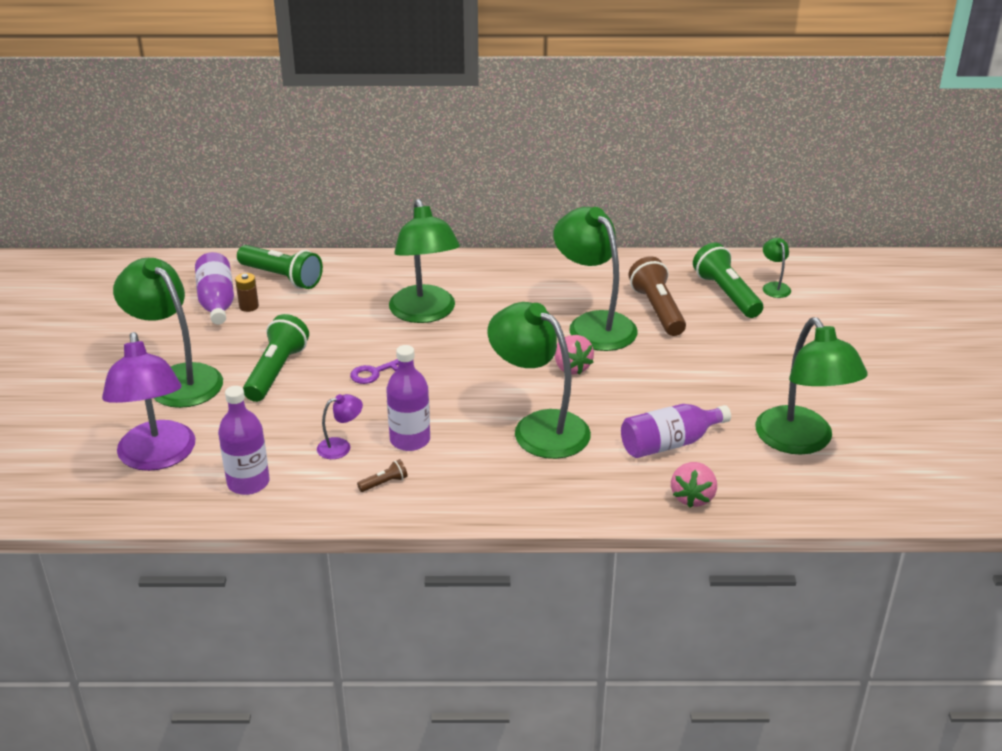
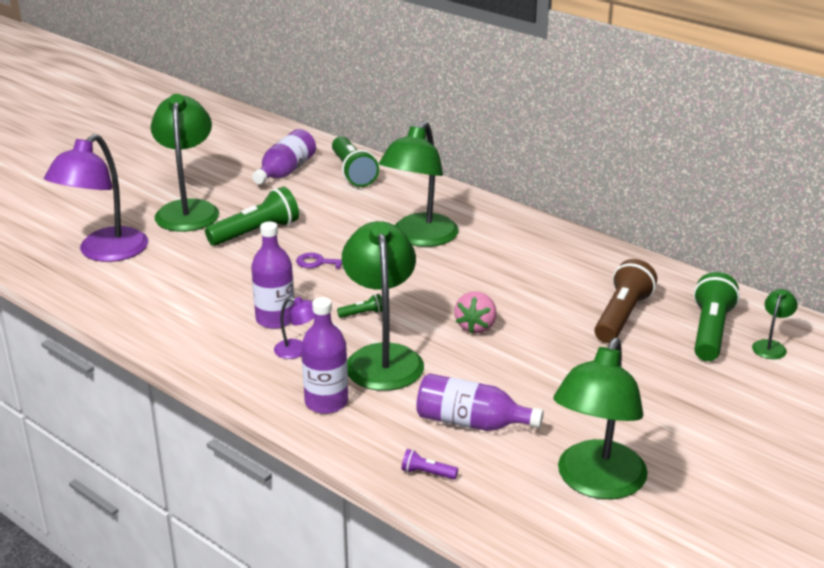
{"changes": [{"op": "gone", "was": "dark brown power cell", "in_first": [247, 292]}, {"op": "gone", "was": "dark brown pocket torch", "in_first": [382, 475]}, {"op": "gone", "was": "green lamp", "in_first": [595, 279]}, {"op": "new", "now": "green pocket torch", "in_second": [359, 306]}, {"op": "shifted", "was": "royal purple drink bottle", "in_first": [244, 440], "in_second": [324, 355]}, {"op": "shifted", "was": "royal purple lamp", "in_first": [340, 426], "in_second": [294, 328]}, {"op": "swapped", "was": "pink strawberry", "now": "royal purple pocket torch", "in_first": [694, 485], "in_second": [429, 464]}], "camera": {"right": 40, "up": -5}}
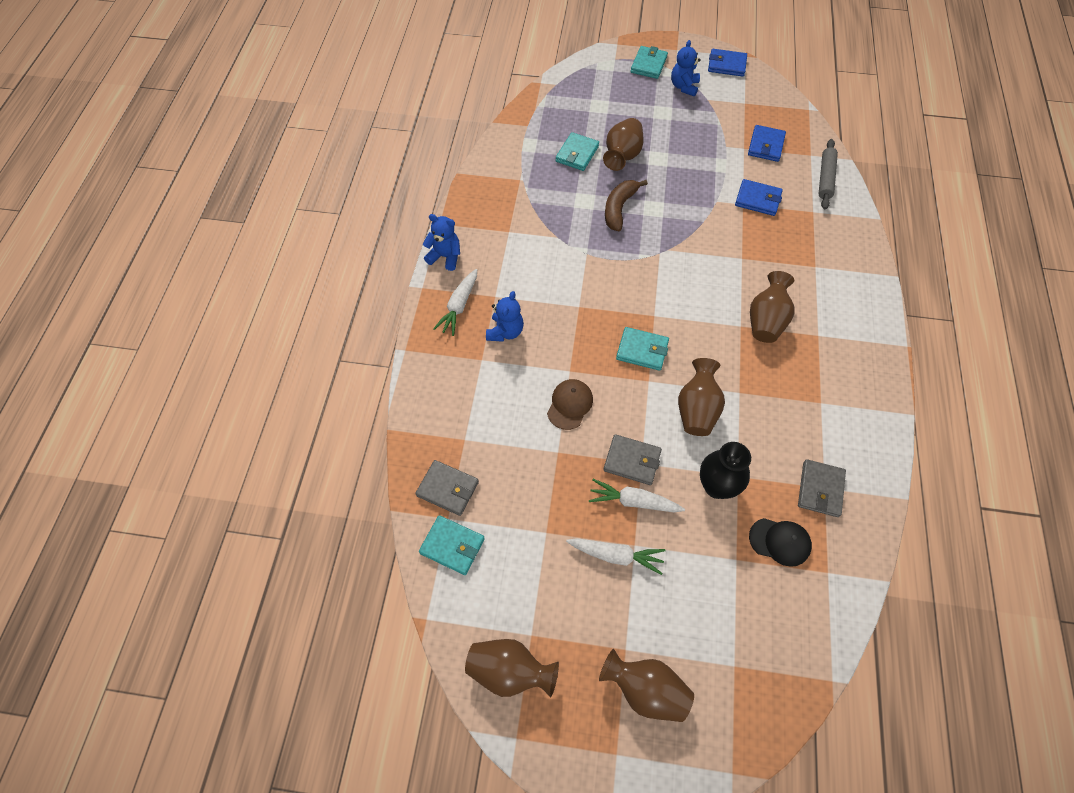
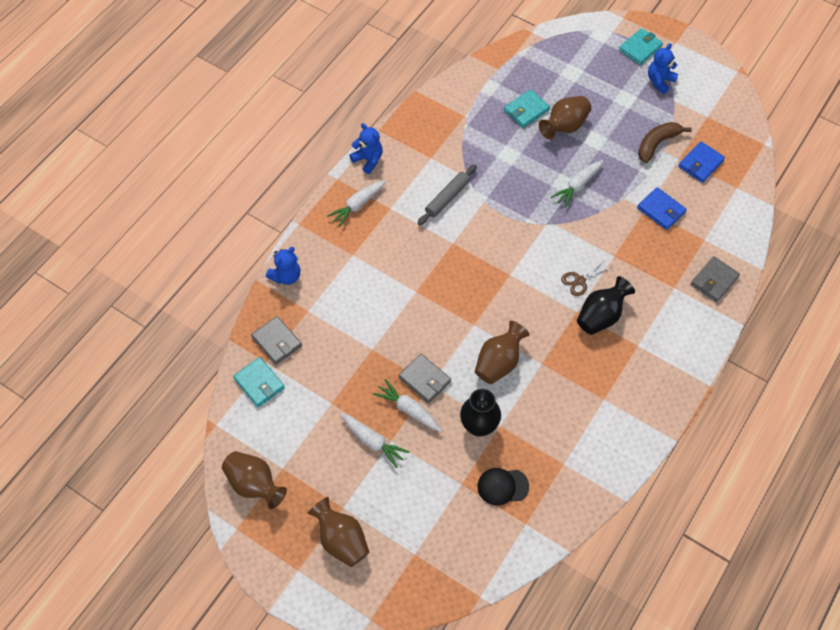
{"changes": [{"op": "gone", "was": "dark brown baseball cap", "in_first": [570, 404]}, {"op": "gone", "was": "turquoise wallet", "in_first": [642, 349]}, {"op": "gone", "was": "royal blue wallet", "in_first": [727, 63]}, {"op": "new", "now": "pure white carrot", "in_second": [577, 184]}, {"op": "new", "now": "dark brown scissors", "in_second": [586, 278]}, {"op": "shifted", "was": "royal blue teddy", "in_first": [505, 316], "in_second": [283, 266]}, {"op": "shifted", "was": "dark brown banana", "in_first": [626, 205], "in_second": [665, 142]}, {"op": "shifted", "was": "grey wallet", "in_first": [822, 488], "in_second": [715, 279]}, {"op": "shifted", "was": "grey rolling pin", "in_first": [828, 174], "in_second": [447, 194]}, {"op": "repainted", "was": "dark brown vase", "now": "black vase", "in_first": [772, 307], "in_second": [606, 305]}, {"op": "rotated", "was": "black baseball cap", "in_first": [780, 542], "in_second": [503, 487], "clockwise": 135}], "camera": {"right": 25, "up": 0}}
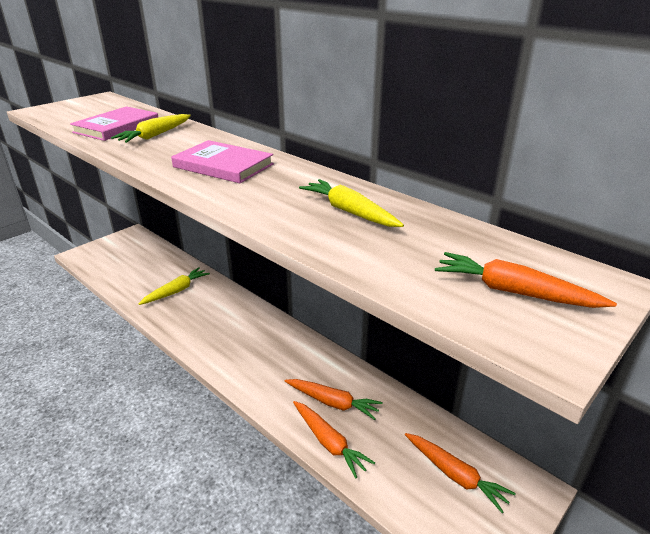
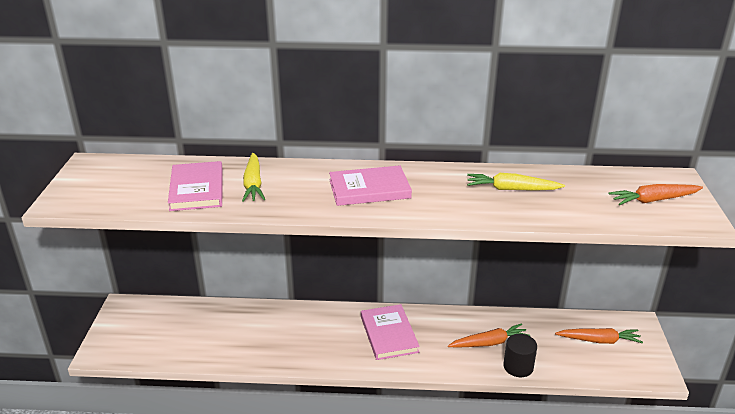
{"changes": [{"op": "gone", "was": "bright yellow carrot", "in_first": [174, 286]}, {"op": "new", "now": "pink hardcover", "in_second": [390, 332]}, {"op": "swapped", "was": "orange carrot", "now": "black cylinder", "in_first": [334, 439], "in_second": [520, 355]}], "camera": {"right": -40, "up": 0}}
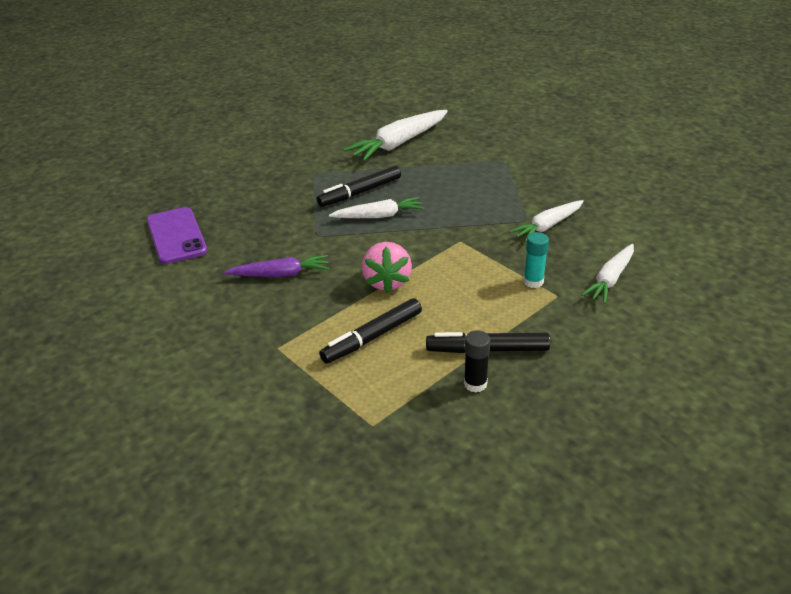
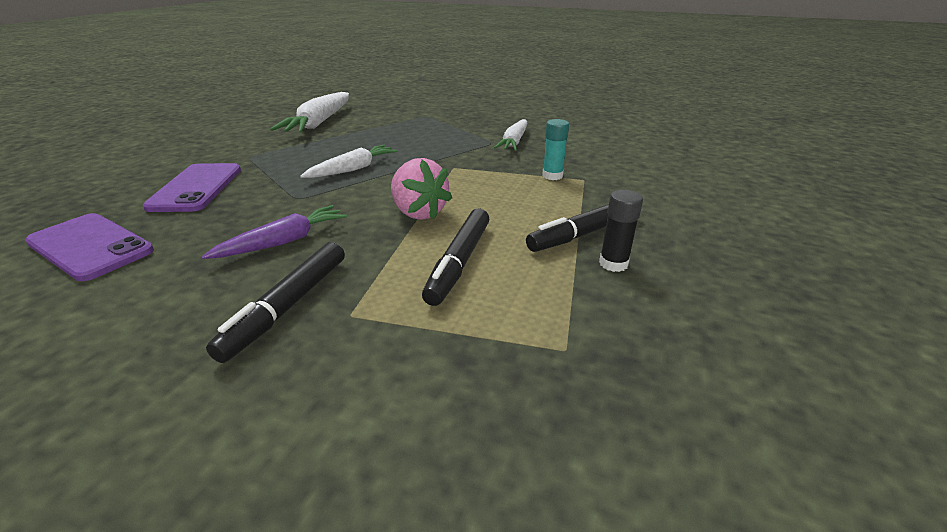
{"changes": [{"op": "gone", "was": "pure white carrot", "in_first": [607, 274]}, {"op": "new", "now": "royal purple phone", "in_second": [192, 187]}, {"op": "shifted", "was": "black felt pen", "in_first": [358, 186], "in_second": [275, 302]}], "camera": {"right": -35, "up": -5}}
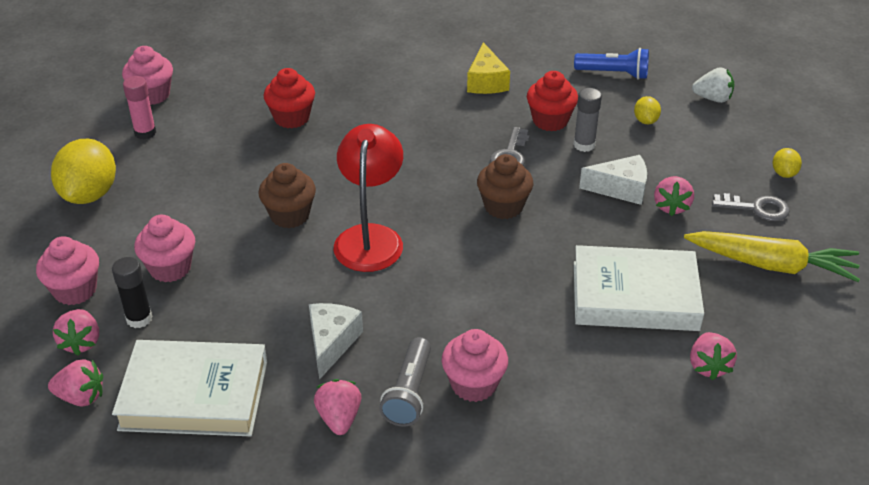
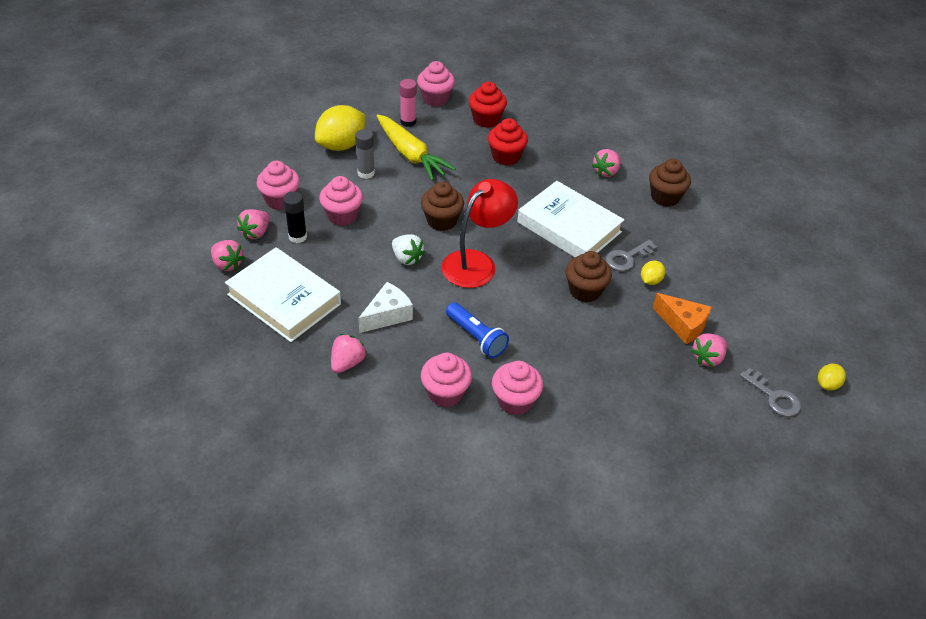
{"changes": [{"op": "gone", "was": "grey pocket torch", "in_first": [405, 382]}, {"op": "new", "now": "pink fairy cake", "in_second": [517, 388]}, {"op": "shifted", "was": "red fairy cake", "in_first": [552, 101], "in_second": [488, 105]}, {"op": "shifted", "was": "grey stick of glue", "in_first": [587, 120], "in_second": [365, 154]}, {"op": "shifted", "was": "royal blue pocket torch", "in_first": [611, 63], "in_second": [477, 330]}, {"op": "shifted", "was": "pure white hardcover", "in_first": [639, 288], "in_second": [571, 219]}, {"op": "shifted", "was": "bright yellow citrus fruit", "in_first": [647, 110], "in_second": [653, 272]}, {"op": "shifted", "was": "bright yellow carrot", "in_first": [772, 256], "in_second": [416, 147]}, {"op": "shifted", "was": "pink strawberry", "in_first": [713, 356], "in_second": [606, 163]}, {"op": "shifted", "was": "pure white strawberry", "in_first": [713, 85], "in_second": [408, 249]}, {"op": "swapped", "was": "bright yellow cheese", "now": "dark brown fairy cake", "in_first": [488, 68], "in_second": [670, 183]}, {"op": "repainted", "was": "pure white cheese", "now": "orange cheese", "in_first": [613, 180], "in_second": [682, 319]}], "camera": {"right": 35, "up": 5}}
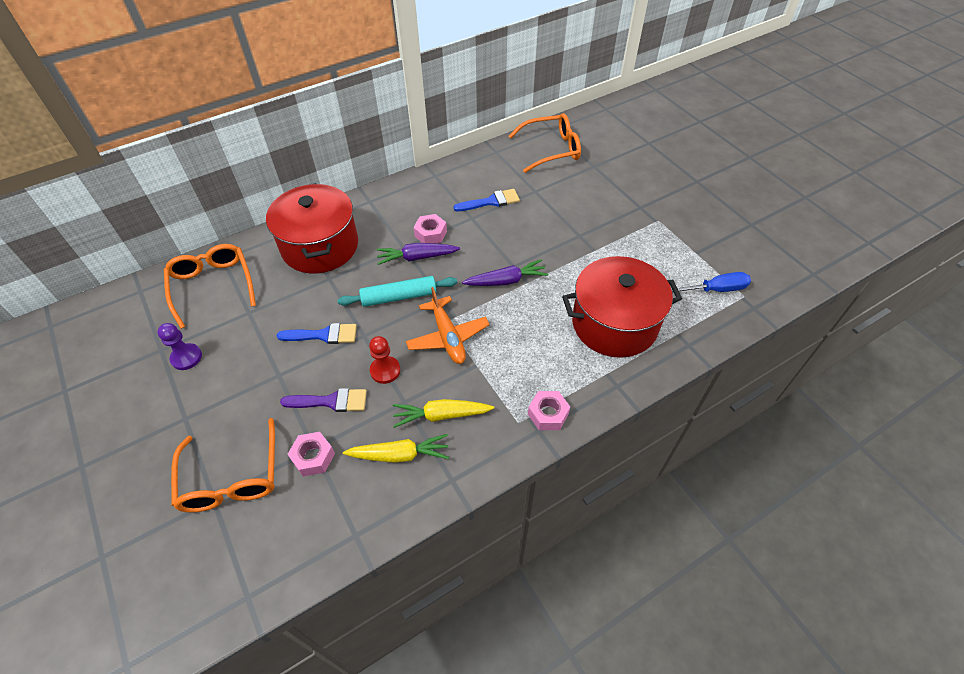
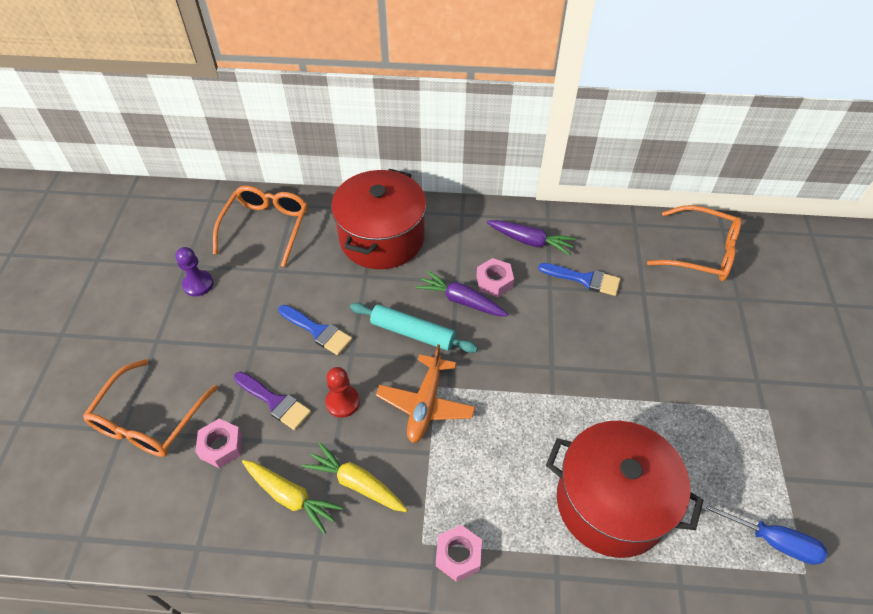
{"changes": [{"op": "shifted", "was": "royal purple carrot", "in_first": [505, 272], "in_second": [531, 238]}], "camera": {"right": 35, "up": 0}}
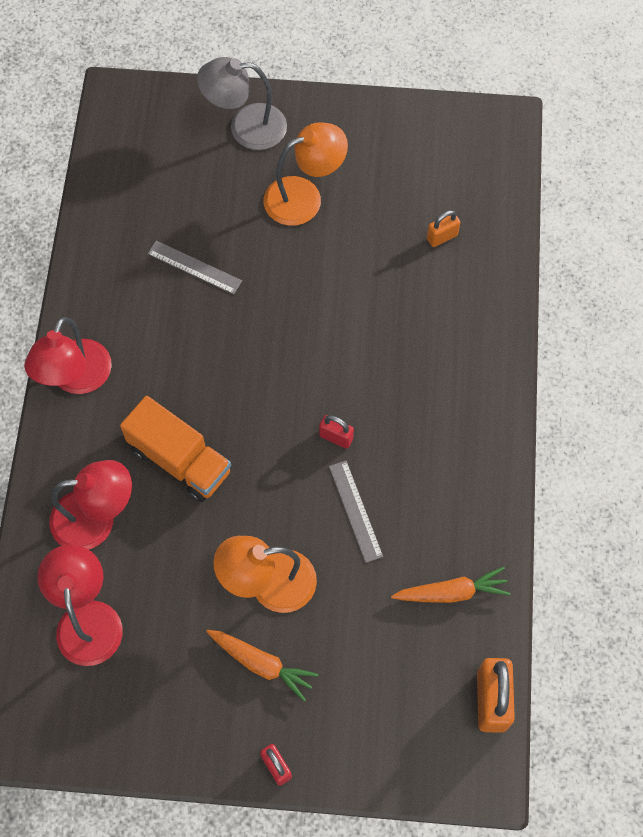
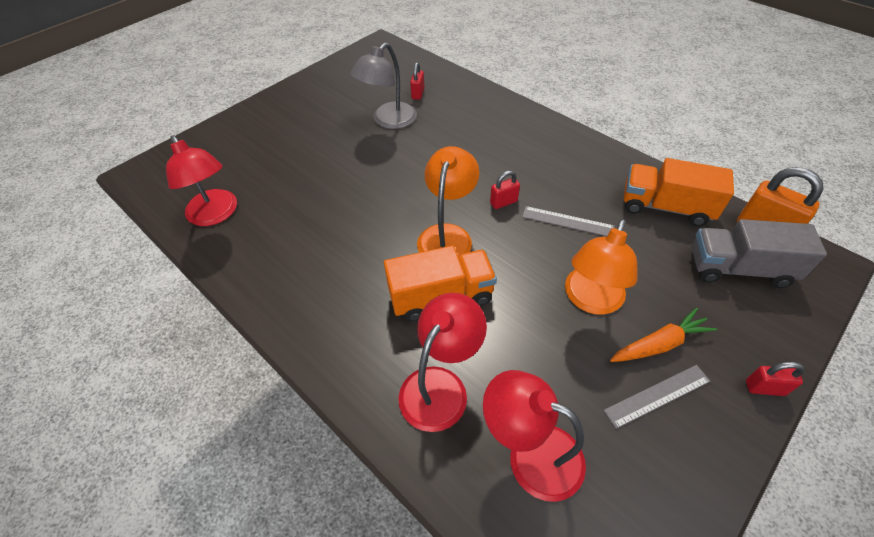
{"changes": [{"op": "new", "now": "grey lorry", "in_second": [759, 253]}, {"op": "shifted", "was": "red lamp", "in_first": [68, 355], "in_second": [201, 180]}, {"op": "shifted", "was": "grey ruler", "in_first": [195, 267], "in_second": [656, 397]}, {"op": "shifted", "was": "grey lamp", "in_first": [242, 103], "in_second": [383, 86]}, {"op": "shifted", "was": "orange lamp", "in_first": [306, 174], "in_second": [448, 201]}, {"op": "swapped", "was": "orange carrot", "now": "orange lorry", "in_first": [451, 585], "in_second": [679, 192]}, {"op": "repainted", "was": "orange lock", "now": "red lock", "in_first": [443, 228], "in_second": [417, 81]}], "camera": {"right": -50, "up": -15}}
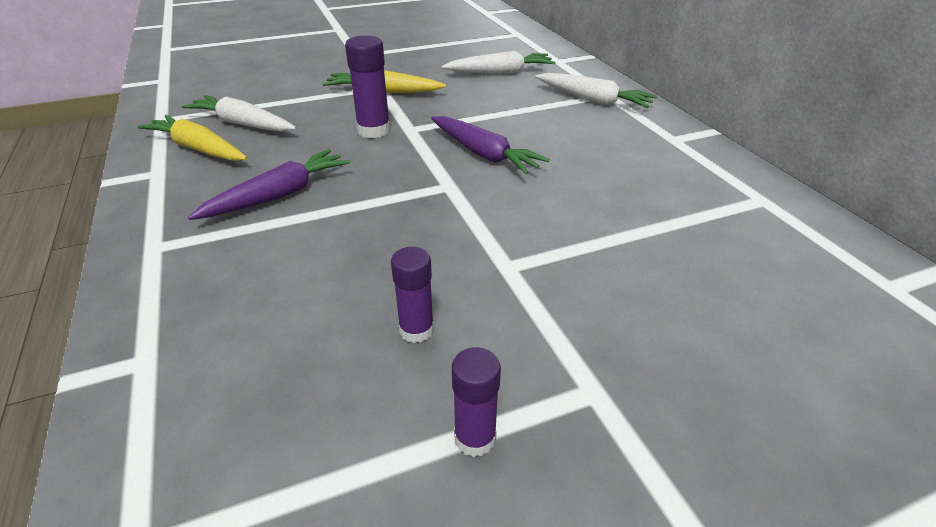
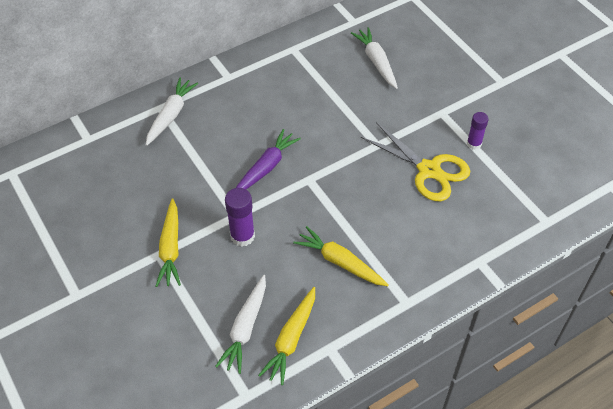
{"changes": [{"op": "shifted", "was": "pure white carrot", "in_first": [498, 62], "in_second": [374, 58]}, {"op": "swapped", "was": "royal purple stick of glue", "now": "bright yellow scissors", "in_first": [412, 295], "in_second": [415, 161]}, {"op": "repainted", "was": "royal purple carrot", "now": "bright yellow carrot", "in_first": [269, 184], "in_second": [341, 256]}], "camera": {"right": -100, "up": 15}}
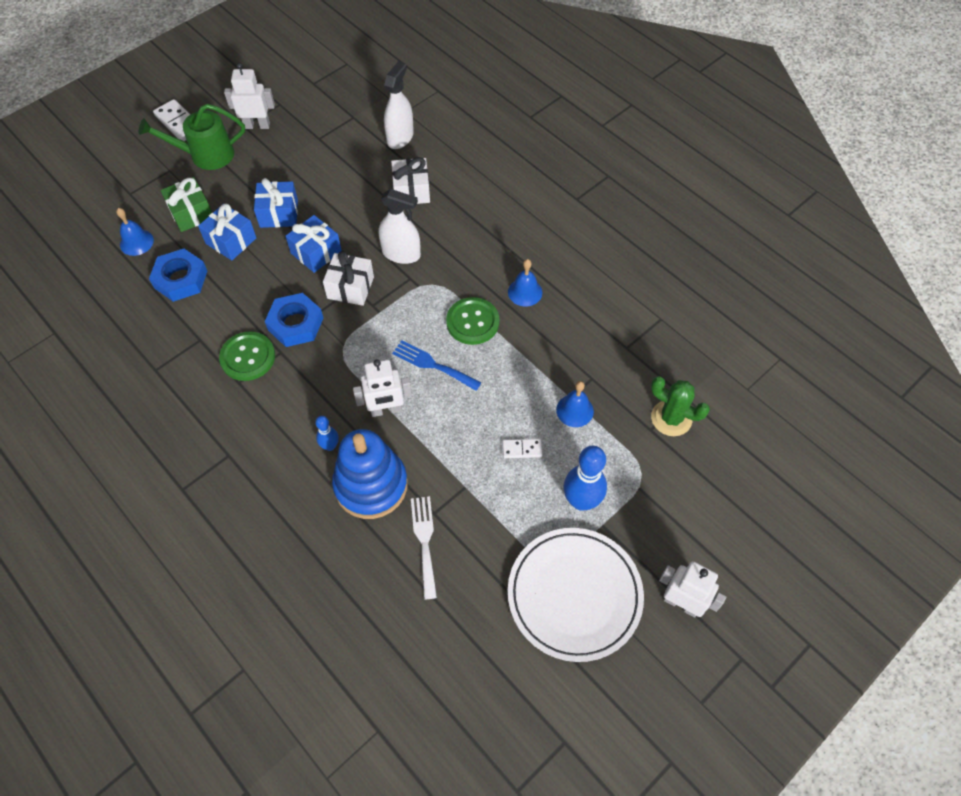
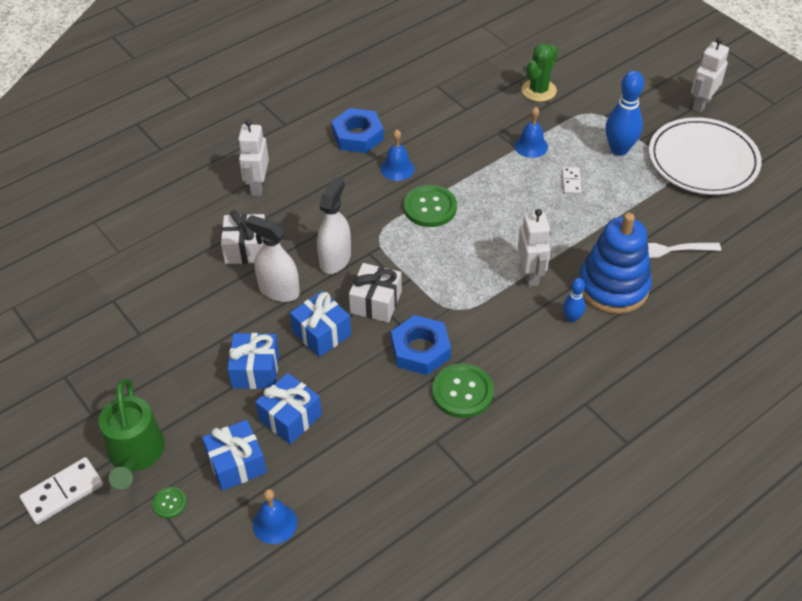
{"changes": [{"op": "gone", "was": "royal blue table fork", "in_first": [437, 366]}, {"op": "new", "now": "green button", "in_second": [170, 502]}, {"op": "shifted", "was": "royal blue nut", "in_first": [178, 275], "in_second": [358, 130]}, {"op": "shifted", "was": "pure white robot", "in_first": [249, 96], "in_second": [253, 157]}, {"op": "shifted", "was": "pure white sprayer", "in_first": [399, 105], "in_second": [272, 258]}, {"op": "repainted", "was": "green wrapped gift", "now": "royal blue wrapped gift", "in_first": [186, 204], "in_second": [234, 455]}], "camera": {"right": -85, "up": -10}}
